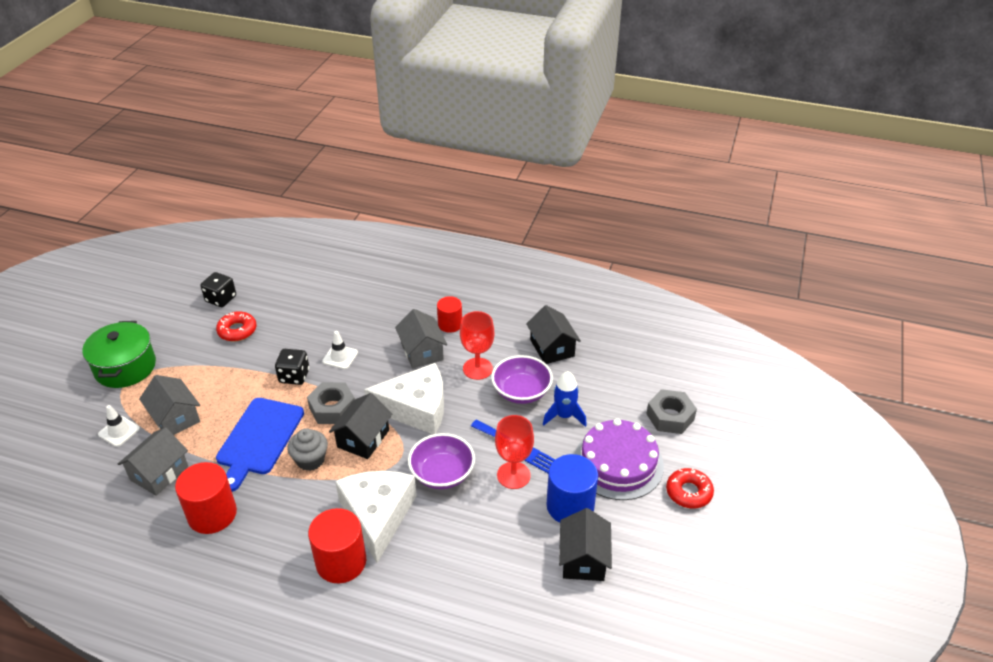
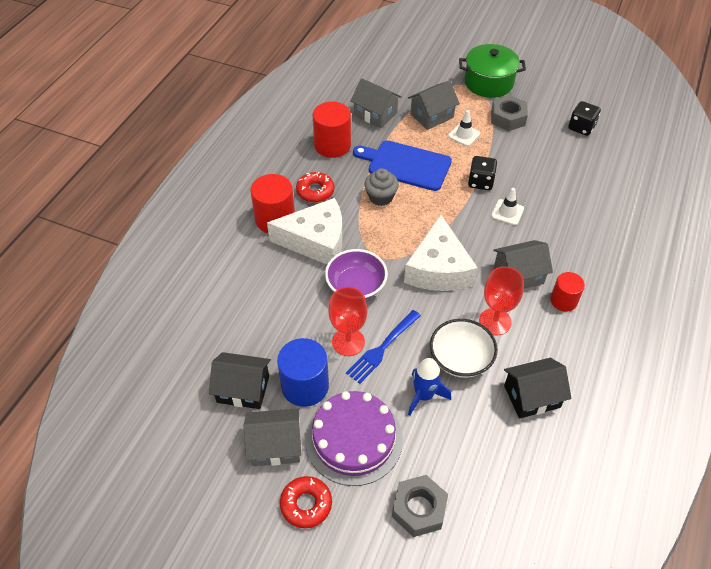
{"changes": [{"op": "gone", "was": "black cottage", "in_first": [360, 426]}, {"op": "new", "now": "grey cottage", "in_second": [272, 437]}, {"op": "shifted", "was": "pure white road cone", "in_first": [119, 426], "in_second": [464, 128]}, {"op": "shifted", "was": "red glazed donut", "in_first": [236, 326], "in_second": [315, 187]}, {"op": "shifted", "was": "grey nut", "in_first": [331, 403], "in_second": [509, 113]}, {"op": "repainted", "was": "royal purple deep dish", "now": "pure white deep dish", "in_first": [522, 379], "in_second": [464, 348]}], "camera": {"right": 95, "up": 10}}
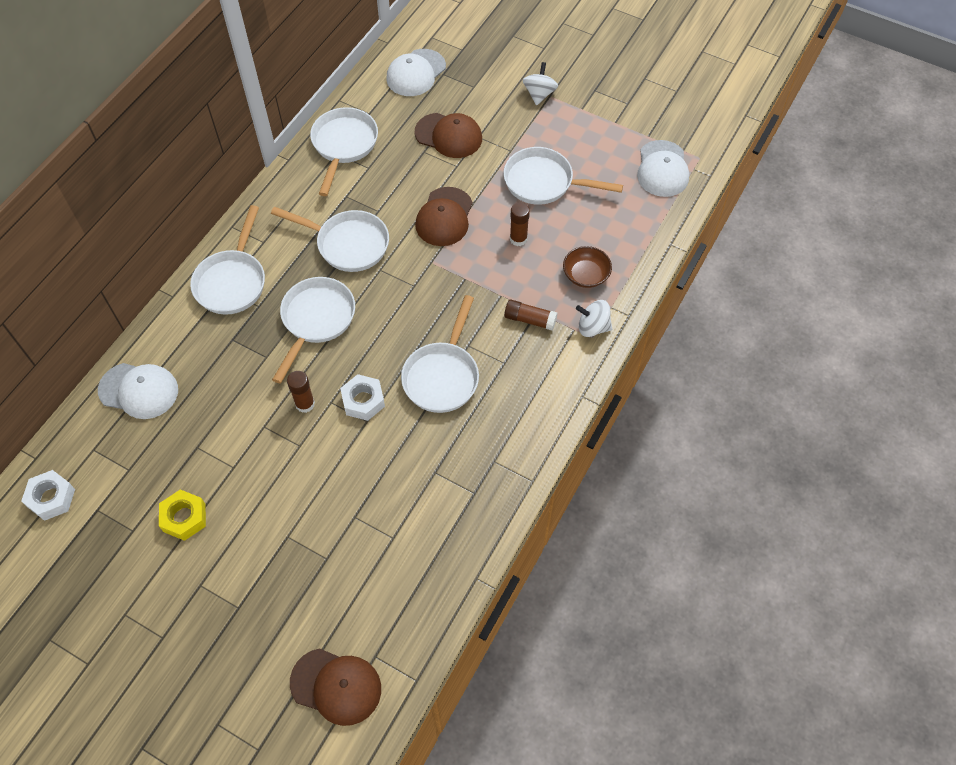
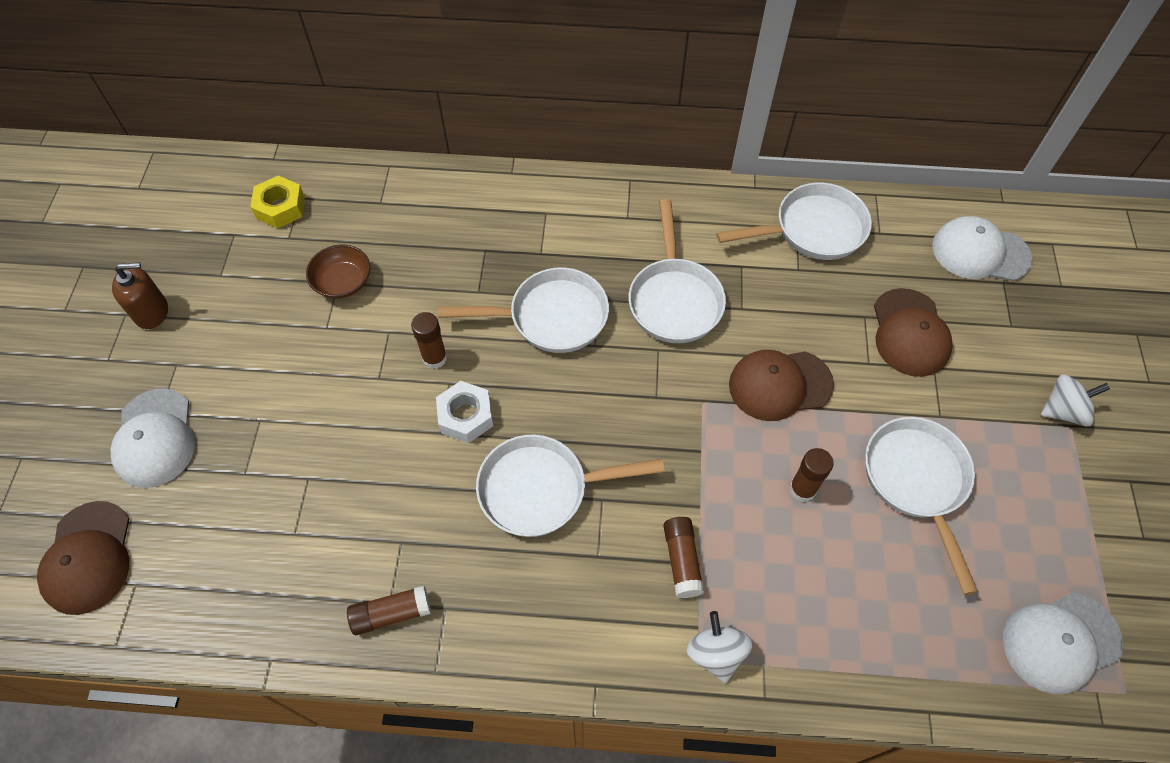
{"changes": [{"op": "gone", "was": "pure white nut", "in_first": [48, 495]}, {"op": "gone", "was": "pure white frying pan", "in_first": [227, 260]}, {"op": "new", "now": "dark brown pump bottle", "in_second": [140, 295]}, {"op": "new", "now": "dark brown stick of glue", "in_second": [389, 610]}, {"op": "shifted", "was": "pure white baseball cap", "in_first": [138, 391], "in_second": [153, 438]}, {"op": "shifted", "was": "bright yellow nut", "in_first": [182, 515], "in_second": [277, 202]}, {"op": "shifted", "was": "dark brown deep dish", "in_first": [587, 267], "in_second": [338, 271]}], "camera": {"right": 65, "up": 0}}
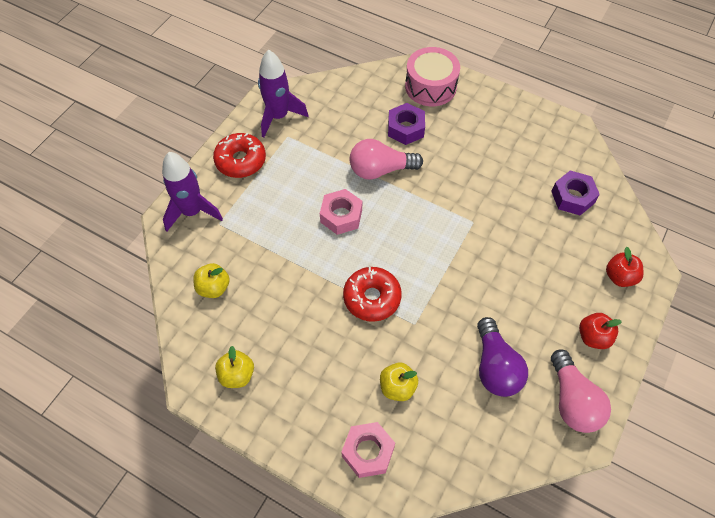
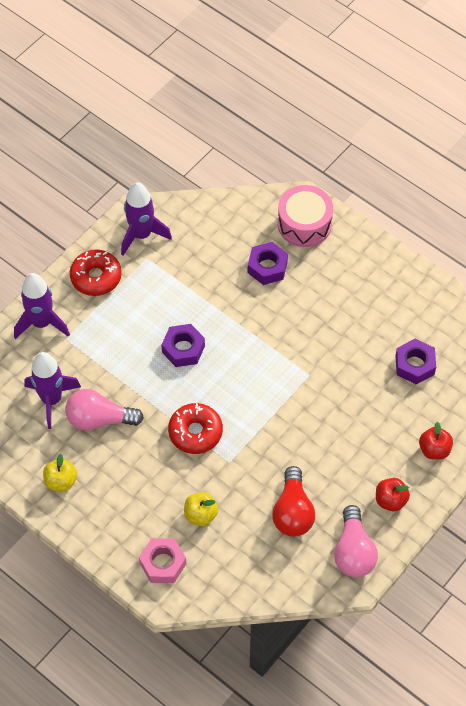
{"changes": [{"op": "shifted", "was": "pink lightbulb", "in_first": [386, 159], "in_second": [104, 409]}, {"op": "swapped", "was": "bright yellow apple", "now": "royal purple spaceship", "in_first": [211, 280], "in_second": [52, 390]}, {"op": "repainted", "was": "pink nut", "now": "royal purple nut", "in_first": [341, 212], "in_second": [183, 345]}, {"op": "repainted", "was": "royal purple lightbulb", "now": "red lightbulb", "in_first": [502, 357], "in_second": [293, 501]}], "camera": {"right": 10, "up": 0}}
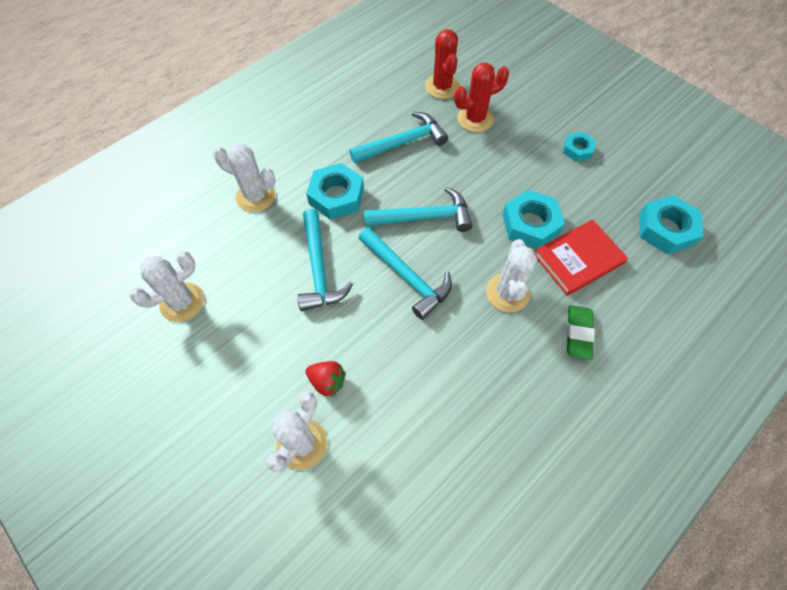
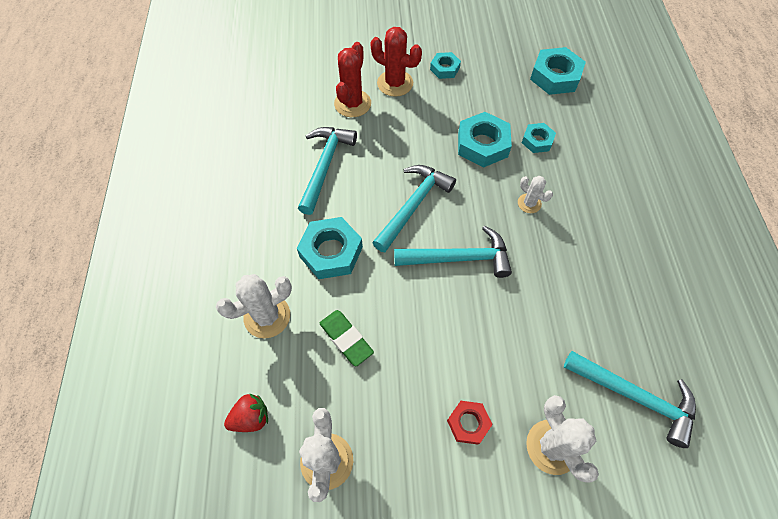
{"changes": [{"op": "new", "now": "red nut", "in_second": [470, 423]}, {"op": "shifted", "was": "turquoise claw hammer", "in_first": [325, 260], "in_second": [630, 399]}, {"op": "shifted", "was": "red strawberry", "in_first": [326, 379], "in_second": [246, 412]}, {"op": "shifted", "was": "red cactus", "in_first": [442, 64], "in_second": [396, 62]}, {"op": "shifted", "was": "green eraser", "in_first": [580, 332], "in_second": [347, 338]}, {"op": "swapped", "was": "red hardcover", "now": "turquoise nut", "in_first": [581, 257], "in_second": [539, 138]}, {"op": "scaled", "was": "pure white cactus", "in_first": [511, 275], "in_second": [535, 194], "ratio": 0.57}], "camera": {"right": -50, "up": 0}}
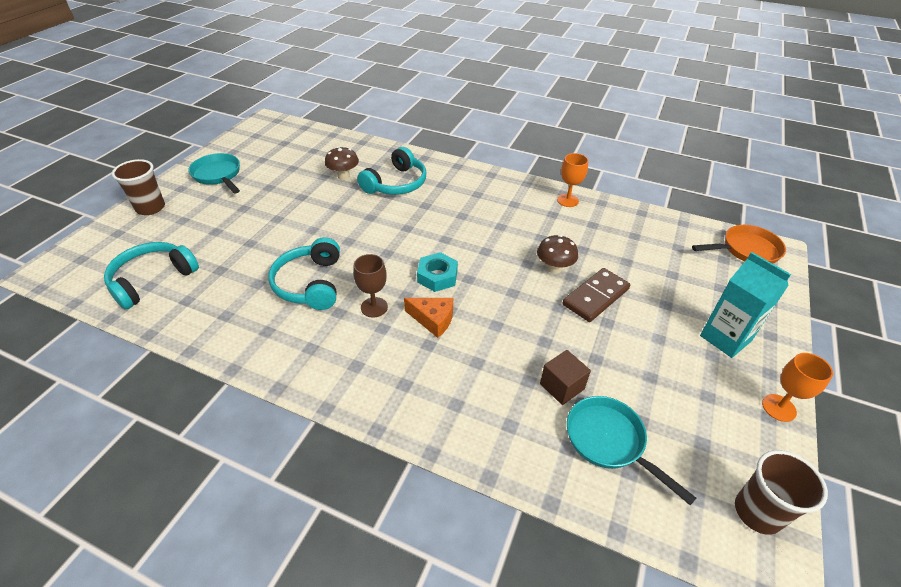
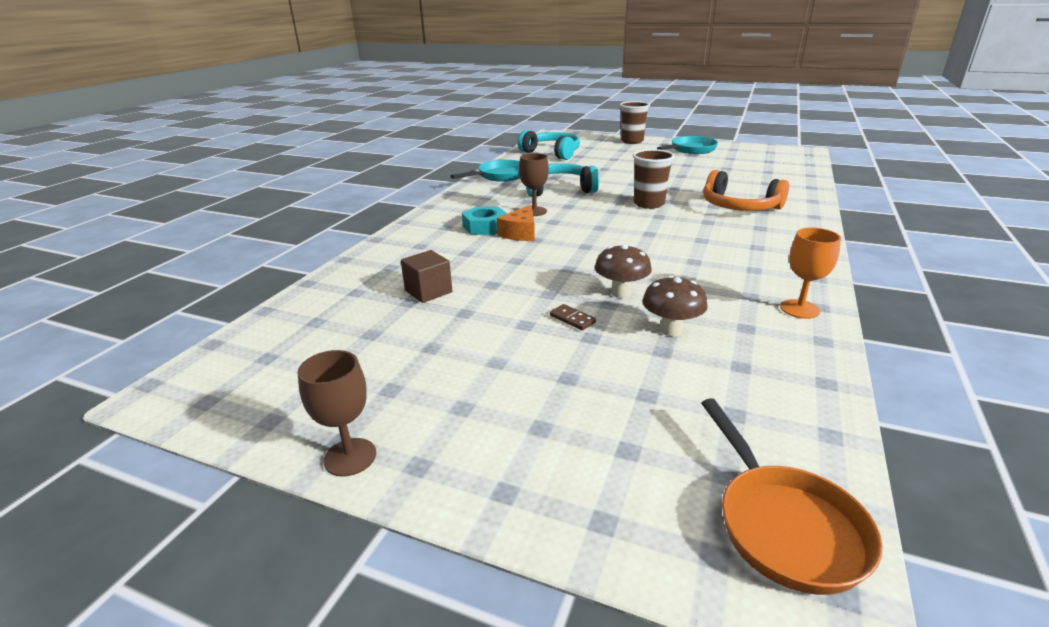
{"changes": [{"op": "gone", "was": "turquoise carton", "in_first": [745, 305]}, {"op": "shifted", "was": "dark brown fungus", "in_first": [342, 163], "in_second": [674, 305]}, {"op": "shifted", "was": "turquoise nut", "in_first": [437, 272], "in_second": [484, 220]}, {"op": "shifted", "was": "turquoise frying pan", "in_first": [631, 450], "in_second": [485, 171]}, {"op": "shifted", "was": "dark brown cup", "in_first": [781, 492], "in_second": [653, 179]}, {"op": "repainted", "was": "turquoise headphones", "now": "orange headphones", "in_first": [391, 171], "in_second": [746, 190]}, {"op": "repainted", "was": "orange goblet", "now": "dark brown goblet", "in_first": [797, 387], "in_second": [337, 413]}, {"op": "scaled", "was": "dark brown domino piece", "in_first": [596, 295], "in_second": [573, 317], "ratio": 0.45}], "camera": {"right": 90, "up": -15}}
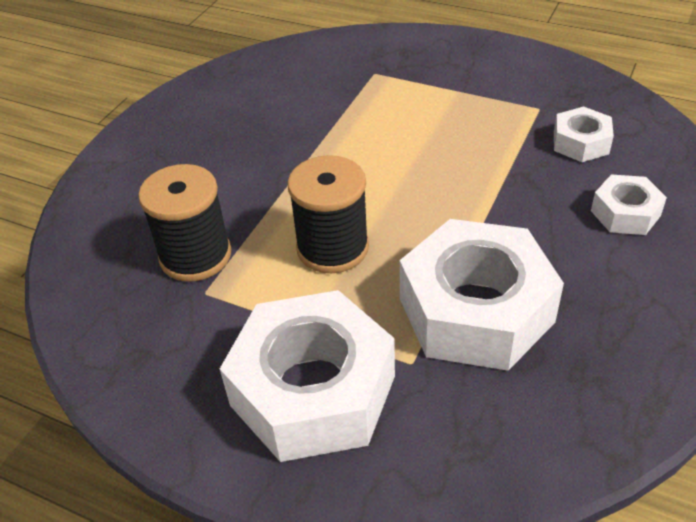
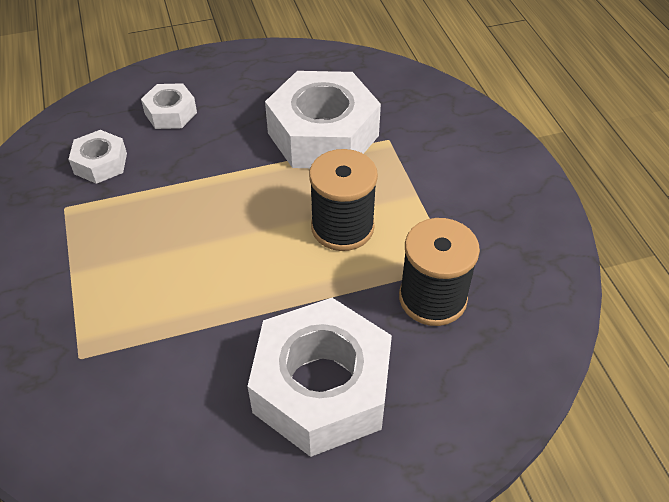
{"changes": [{"op": "shifted", "was": "pure white nut", "in_first": [307, 376], "in_second": [319, 377]}], "camera": {"right": -135, "up": 5}}
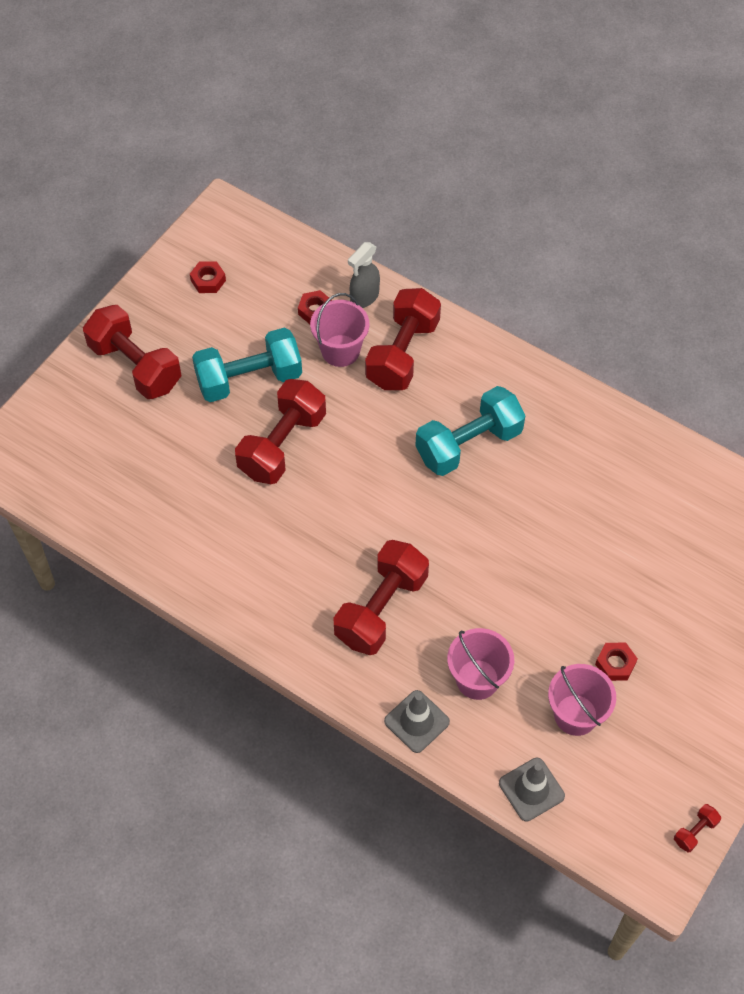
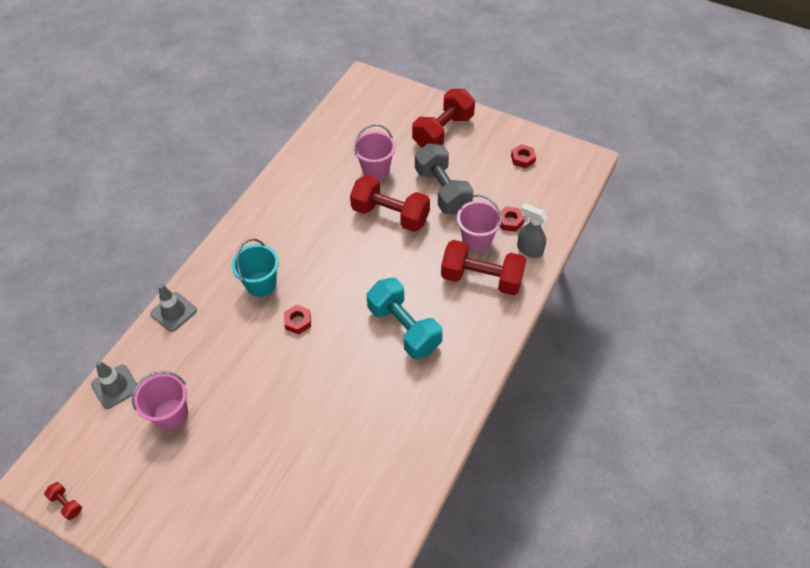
{"changes": [{"op": "shifted", "was": "pink sand bucket", "in_first": [480, 664], "in_second": [374, 152]}, {"op": "shifted", "was": "red nut", "in_first": [616, 662], "in_second": [297, 319]}, {"op": "swapped", "was": "red dumbbell", "now": "turquoise sand bucket", "in_first": [381, 597], "in_second": [255, 268]}, {"op": "repainted", "was": "turquoise dumbbell", "now": "grey dumbbell", "in_first": [247, 365], "in_second": [444, 178]}], "camera": {"right": 85, "up": -5}}
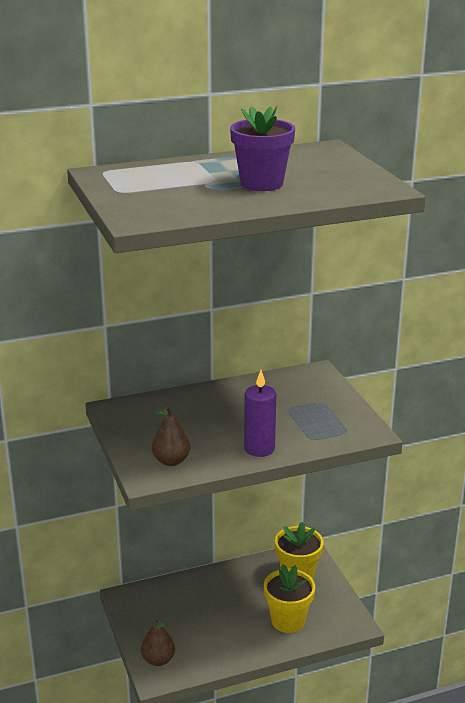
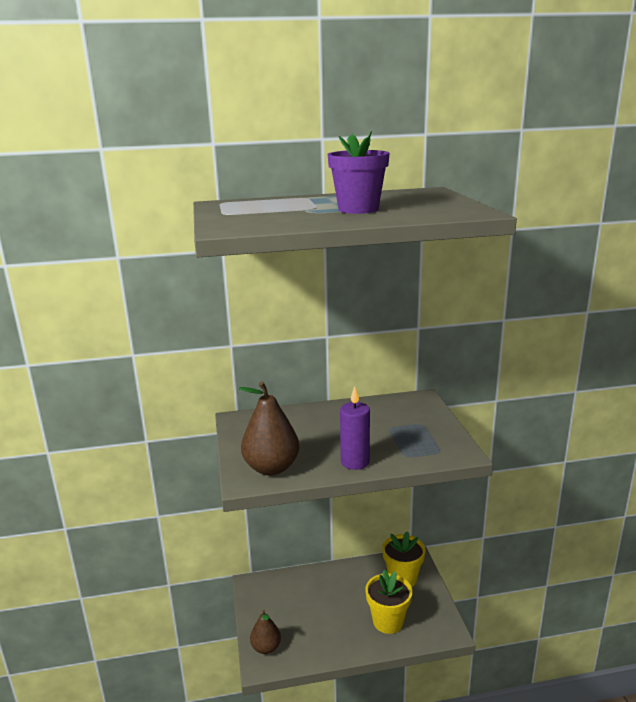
{"changes": [{"op": "scaled", "was": "dark brown pear", "in_first": [171, 436], "in_second": [269, 428], "ratio": 1.62}], "camera": {"right": 10, "up": -5}}
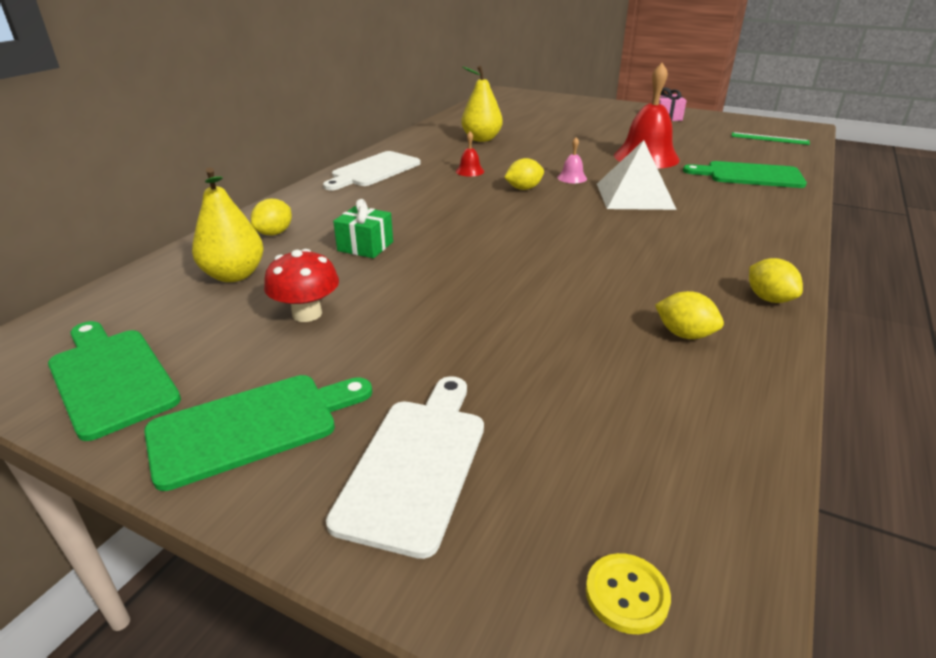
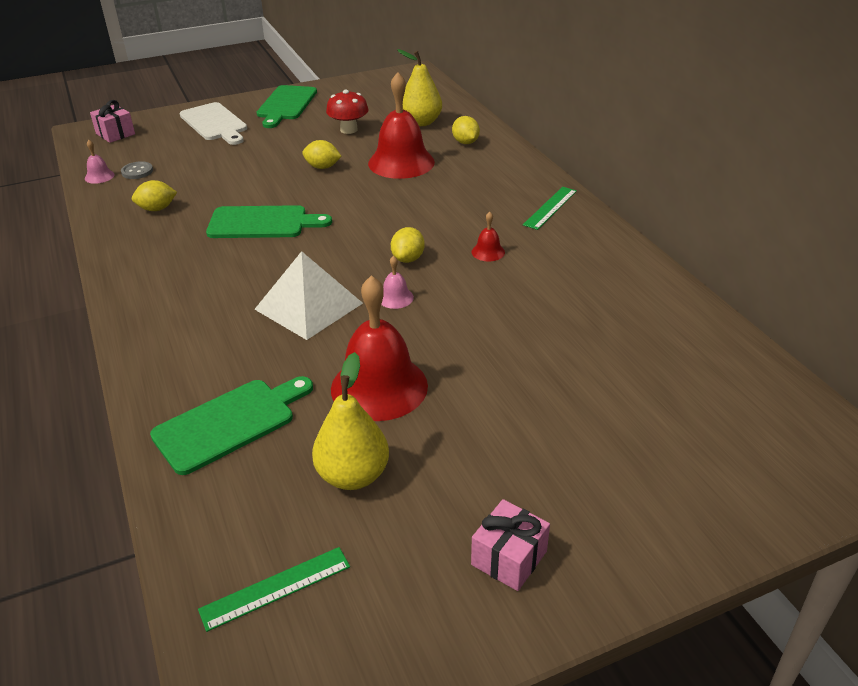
{"changes": [{"op": "new", "now": "pink hand bell", "in_second": [100, 162]}, {"op": "new", "now": "grey button", "in_second": [137, 170]}, {"op": "shifted", "was": "green bread board", "in_first": [114, 381], "in_second": [269, 221]}, {"op": "shifted", "was": "bright yellow pear", "in_first": [481, 103], "in_second": [350, 421]}, {"op": "shifted", "was": "bright yellow citrus fruit", "in_first": [776, 280], "in_second": [322, 154]}, {"op": "swapped", "was": "pure white bread board", "now": "green ruler", "in_first": [372, 170], "in_second": [550, 208]}, {"op": "swapped", "was": "green wrapped gift", "now": "red hand bell", "in_first": [363, 228], "in_second": [401, 125]}, {"op": "swapped", "was": "bright yellow button", "now": "pink wrapped gift", "in_first": [628, 593], "in_second": [112, 121]}], "camera": {"right": 130, "up": 5}}
